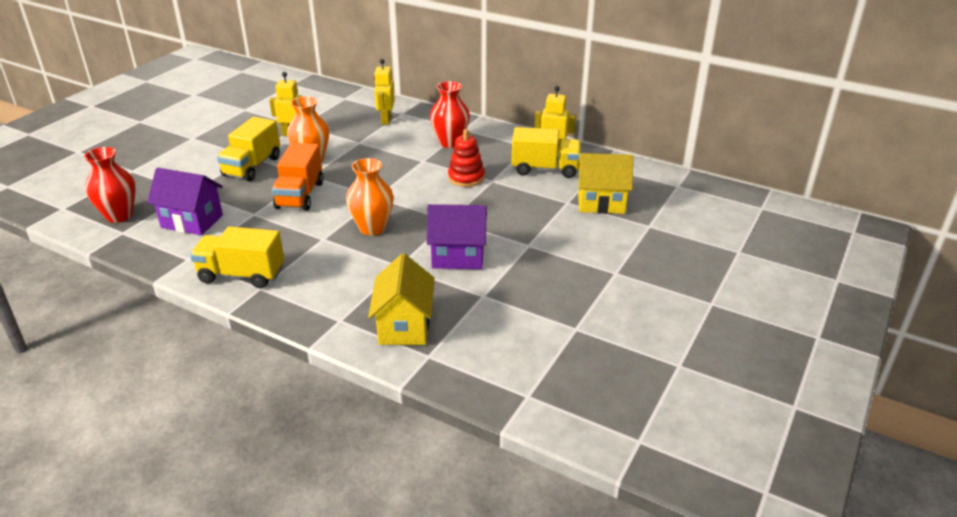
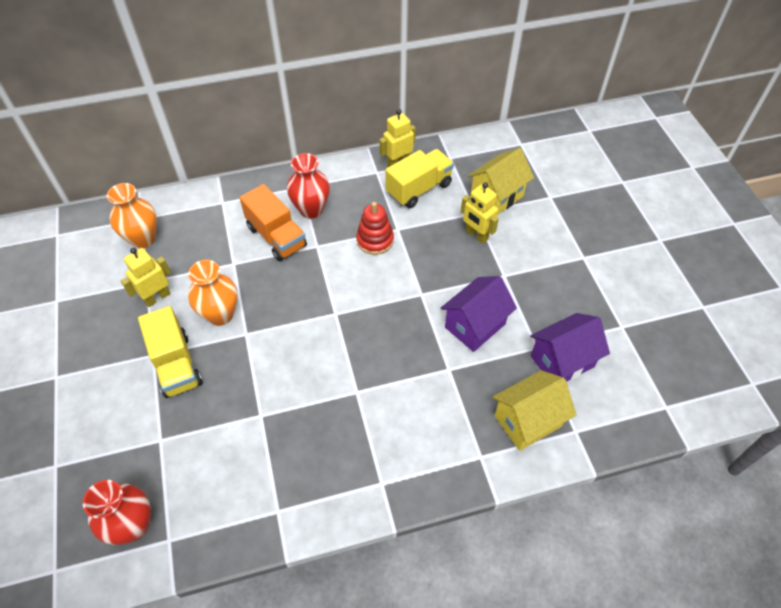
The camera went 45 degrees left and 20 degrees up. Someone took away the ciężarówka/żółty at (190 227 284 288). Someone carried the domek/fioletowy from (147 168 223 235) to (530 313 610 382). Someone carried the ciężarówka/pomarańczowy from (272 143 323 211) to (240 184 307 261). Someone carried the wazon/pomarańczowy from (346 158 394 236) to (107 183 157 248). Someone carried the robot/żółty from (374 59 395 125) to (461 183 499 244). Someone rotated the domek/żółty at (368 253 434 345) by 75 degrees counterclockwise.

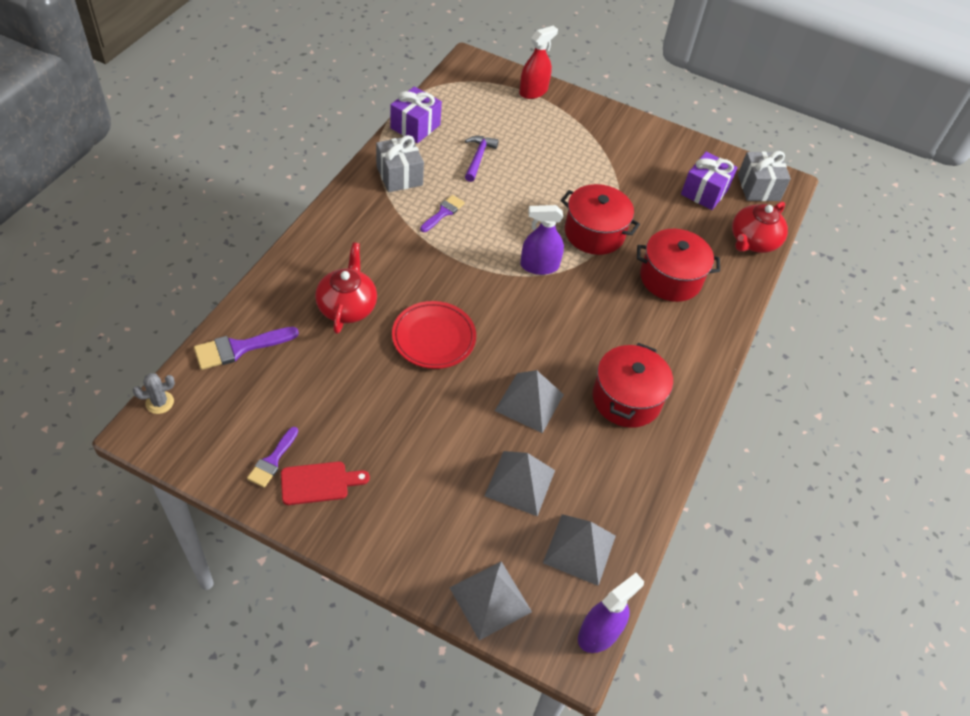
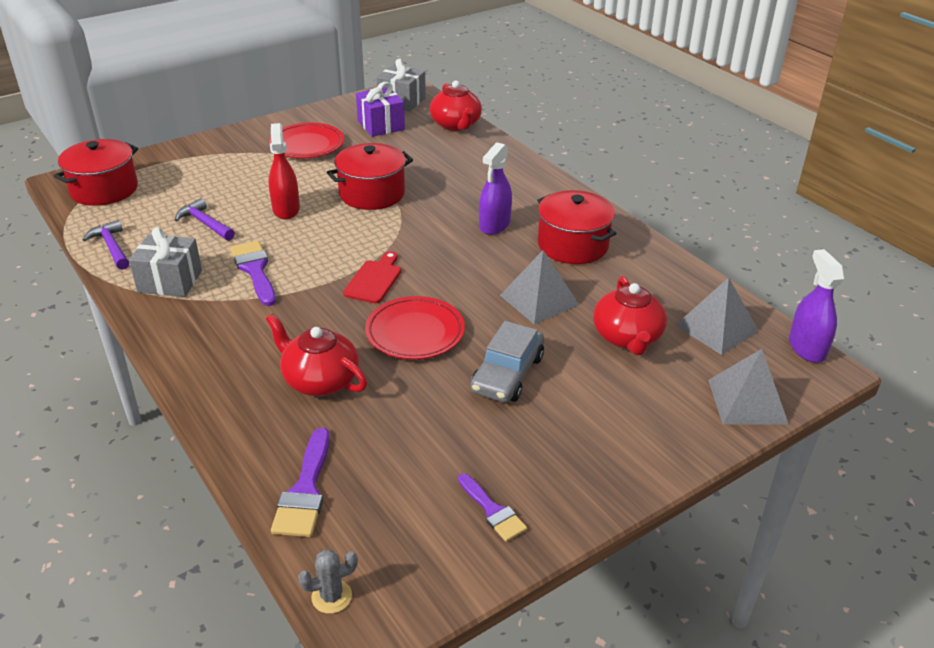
The camera went 55 degrees left and 15 degrees down. Someone put down the talerz/czerwony at (269 123 344 158). Someone put down the samochód/szary at (470 321 544 403). Someone carried the deska do krojenia/czerwony from (281 462 370 505) to (343 251 401 304). Someone carried the spryskiwacz/czerwony from (519 26 558 99) to (268 123 300 219). Someone carried the spryskiwacz/fioletowy from (520 205 564 275) to (479 142 512 235). Someone carried the garnek/czerwony from (637 229 720 302) to (54 139 138 206). Someone swapped the prezent/fioletowy at (390 86 442 143) for the młotek/fioletowy at (82 220 129 270). Someone swapped the piramida/szary at (484 451 555 517) for the imbryk/czerwony at (593 276 667 355). Someone rotated the kaktus/szary at (133 373 175 414) by 60 degrees clockwise. Someone scaled the pędzel/fioletowy at (420 195 465 232) by 1.52.

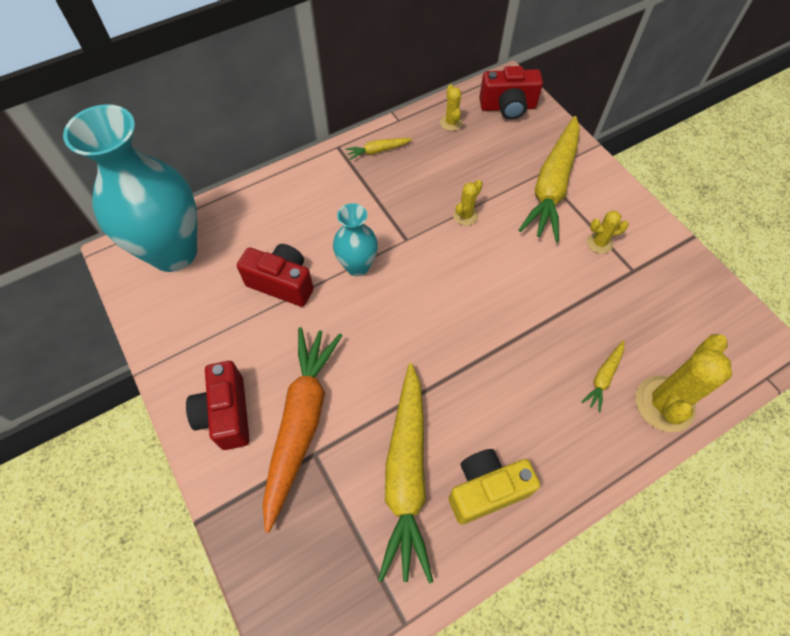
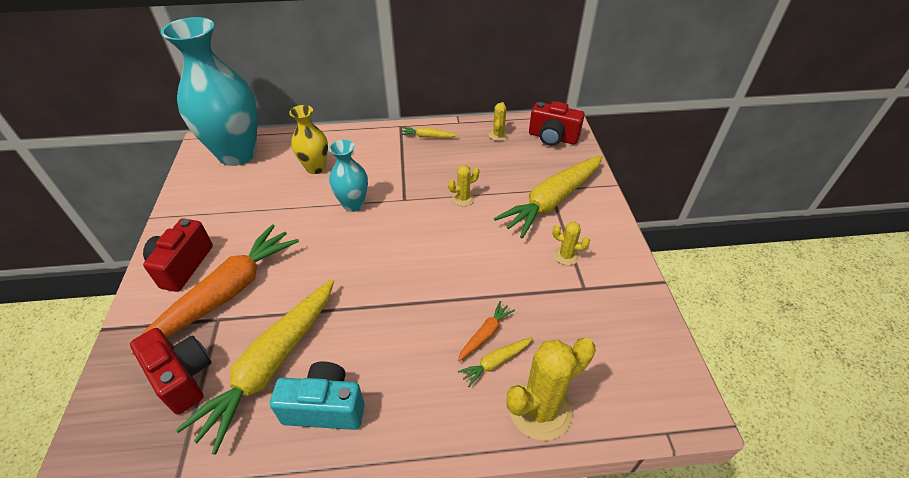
The camera went 25 degrees right and 15 degrees down. Someone put down the wazon/żółty at (289 105 328 174). Someone put down the marchewka/pomarańczowy at (458 301 515 362). Someone carried the aparat fotograficzny/czerwony from (237 244 314 307) to (130 328 211 415). Someone repainted the aparat fotograficzny/żółty at (449 449 540 525), which became the aparat fotograficzny/turkusowy at (270 361 365 430).

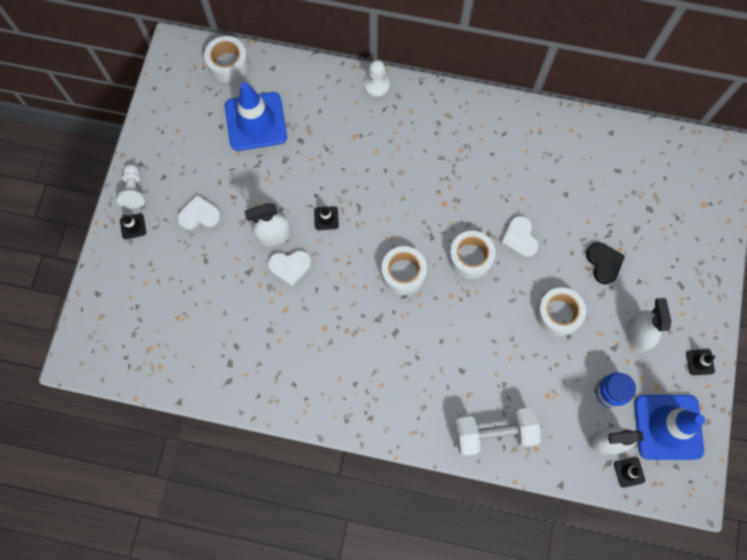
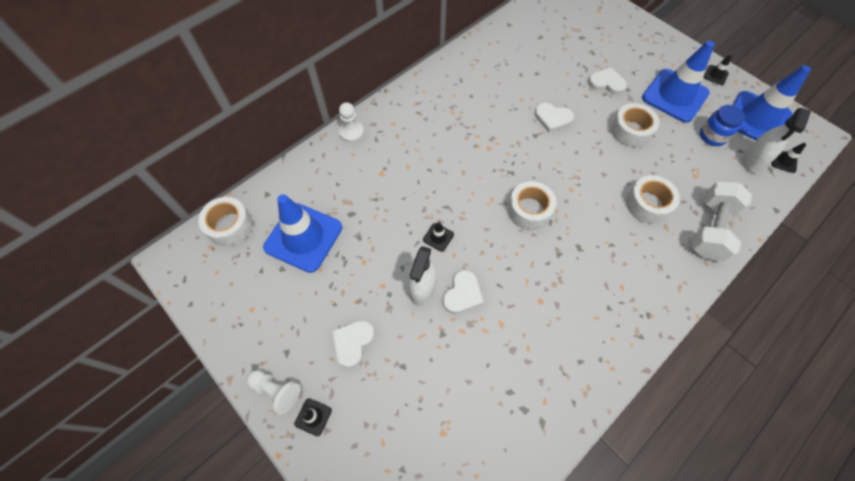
The camera went 55 degrees left and 10 degrees down. Someone carried the taśma klejąca/biały from (449 231 496 279) to (626 175 680 224). Someone swapped the spryskiwacz/biały at (627 298 671 352) for the pachołek/niebieski at (642 40 715 123). Someone repainted the serce/czarny at (586 242 625 284), which became the serce/biały at (588 67 627 95).

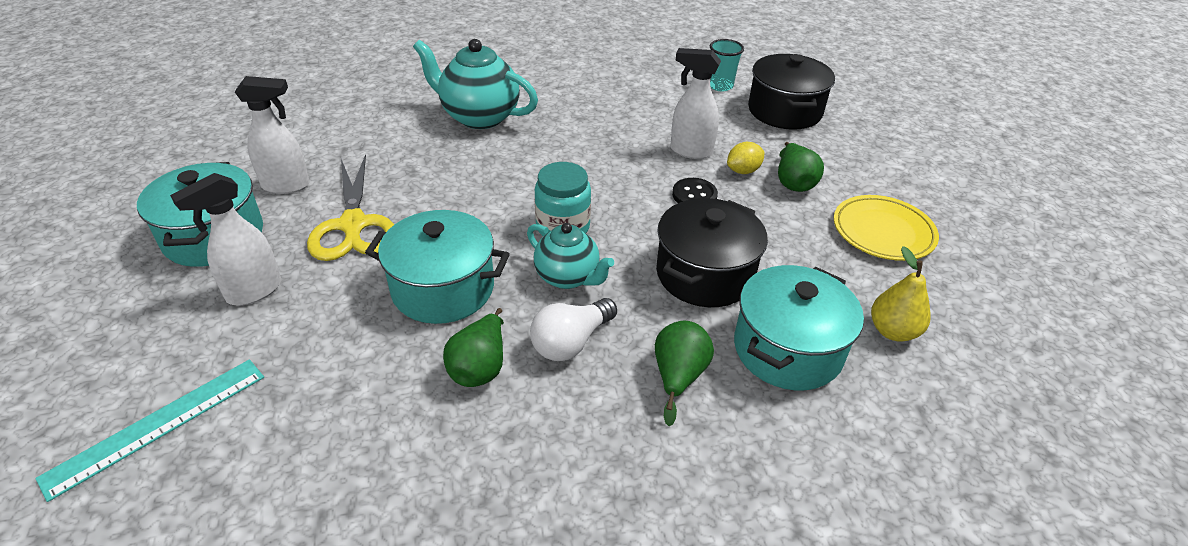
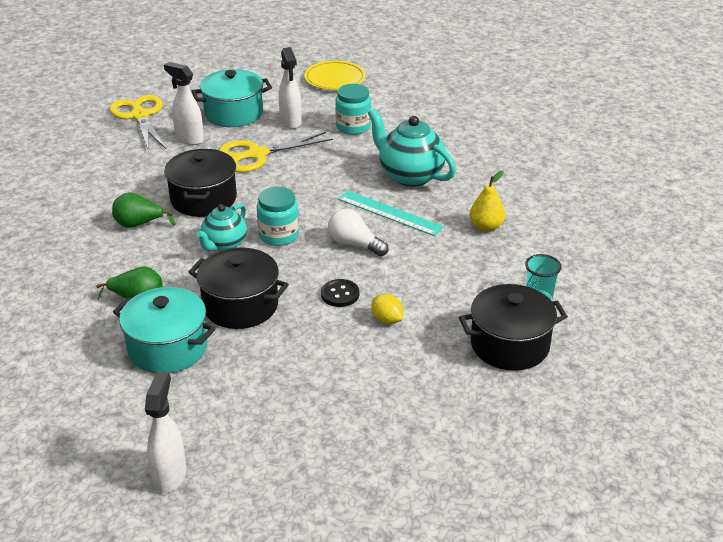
The camera went 80 degrees right and 5 degrees down. Someone took away the gruszka/zielony at (778 142 824 192). Someone put down the nożyczki/żółty at (109 95 166 152). Someone put down the słoik/turkusowy at (335 84 371 135). Someone carried the linijka/turkusowy from (35 359 264 502) to (338 191 444 236). Someone carried the żarówka/biały from (530 298 617 361) to (328 209 389 256). Someone carried the spryskiwacz/biały from (670 48 721 159) to (145 372 186 493). Someone carried the talerz/żółty from (834 195 939 261) to (304 61 366 90). Someone carried the gruszka/żółty from (871 246 931 342) to (470 171 505 232). Someone repainted the garnek/turkusowy at (365 210 510 324), which became the garnek/czarny at (164 149 237 217). Someone rotated the imbryk/turkusowy at (413 39 538 129) by 60 degrees counterclockwise.

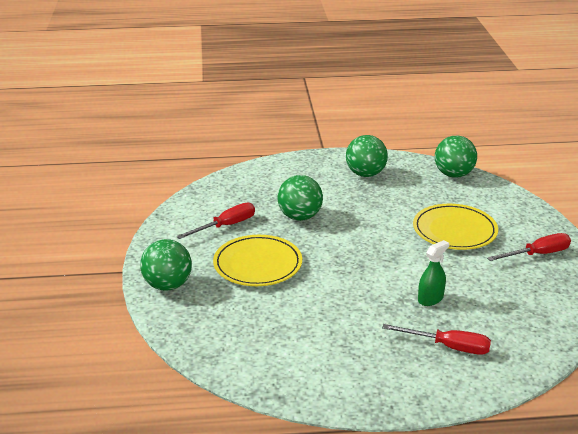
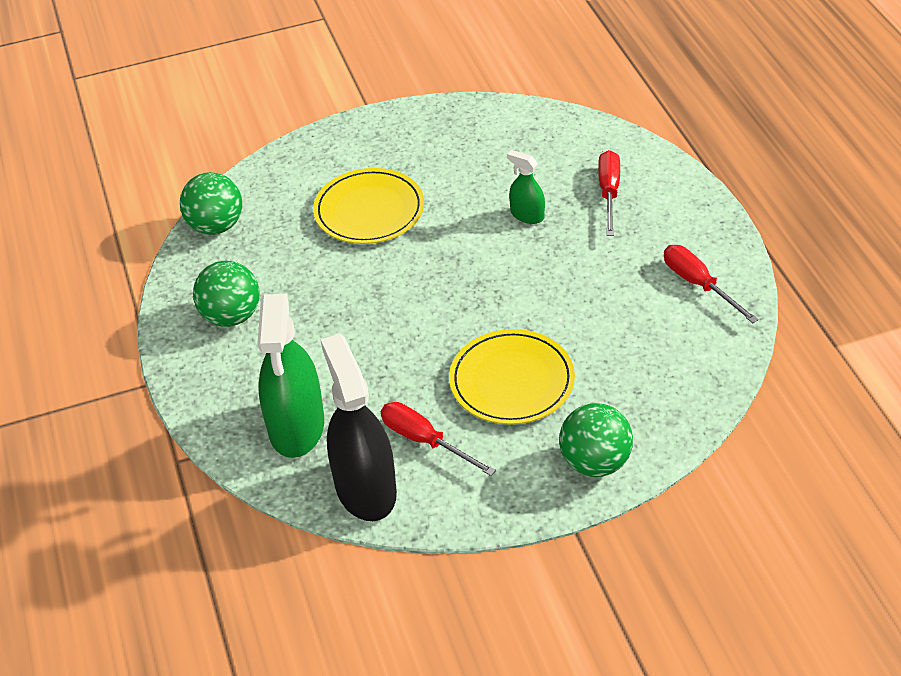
The camera went 100 degrees left and 15 degrees up. Someone took away the piłka/zielony at (278 175 323 221). Someone put down the spryskiwacz/zielony at (258 294 324 458). Someone put down the spryskiwacz/czarny at (321 334 397 521). Someone carried the śrubokręt/czerwony from (487 233 571 261) to (664 245 759 323).

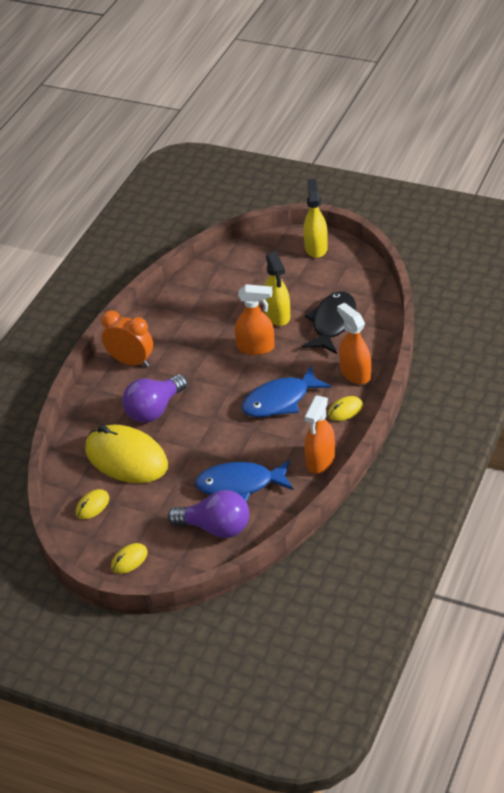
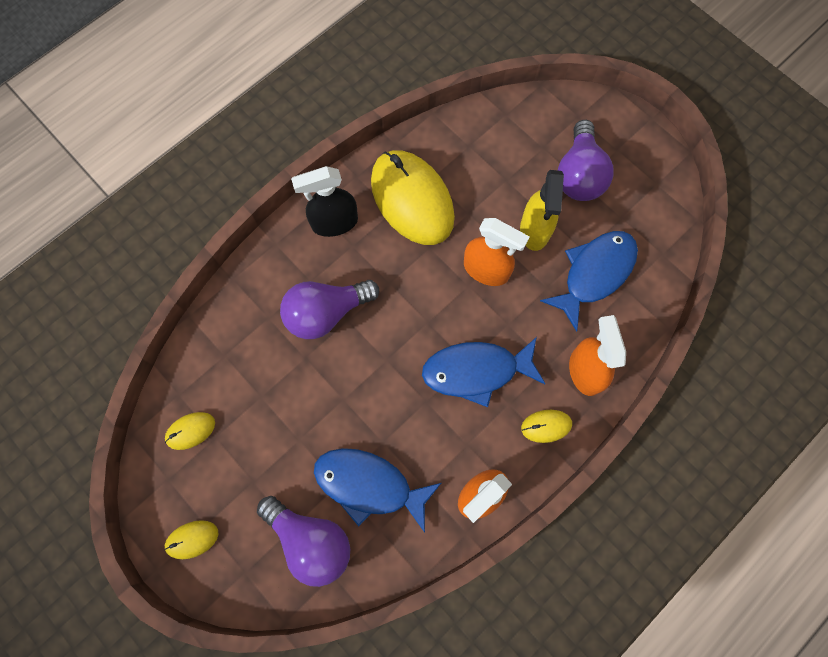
The camera went 20 degrees right and 30 degrees up. Someone took away the spryskiwacz/żółty at (303 179 328 258). Someone put down the żarówka/fioletowy at (558 120 614 201). Someone carried the myszka/żółty from (85 425 168 483) to (371 150 455 245). Someone swapped the budzik/pomarańczowy at (101 310 153 367) for the spryskiwacz/czarny at (291 166 358 237). Someone repainted the ryba/czarny at (302 292 356 354), which became the ryba/niebieski at (540 231 638 332).

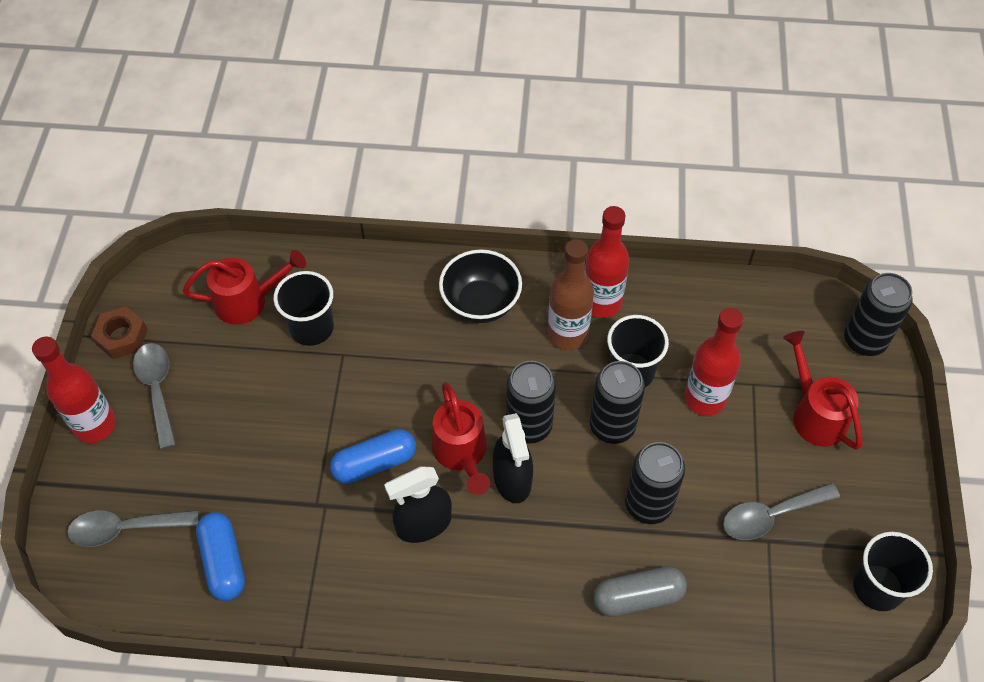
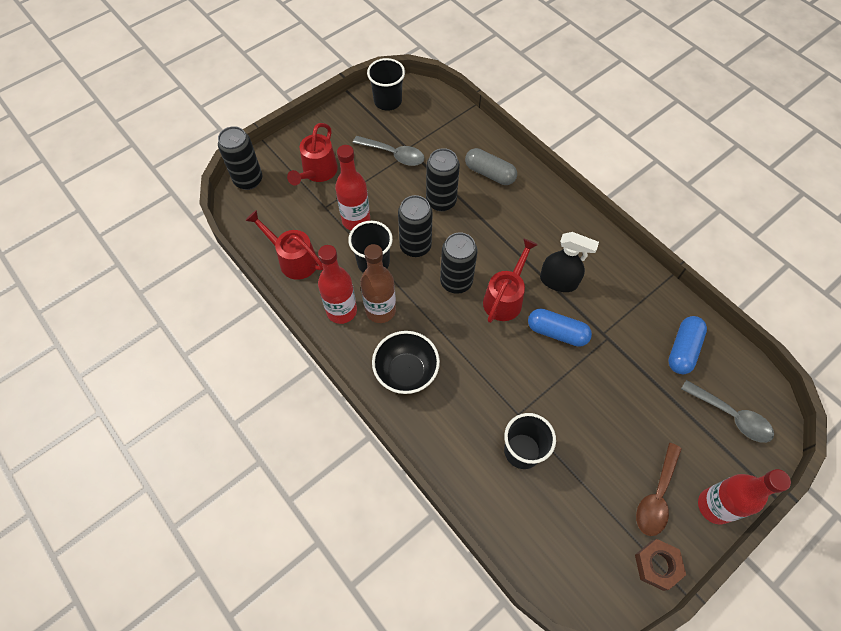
The camera went 135 degrees left and 5 degrees up. Someone took away the spryskiwacz/czarny at (493 413 533 503). Someone carried the konewka/czerwony from (183 250 306 325) to (245 210 323 280). Someone repainted the łyżka/szary at (133 343 176 449), which became the łyżka/brązowy at (636 443 682 536).

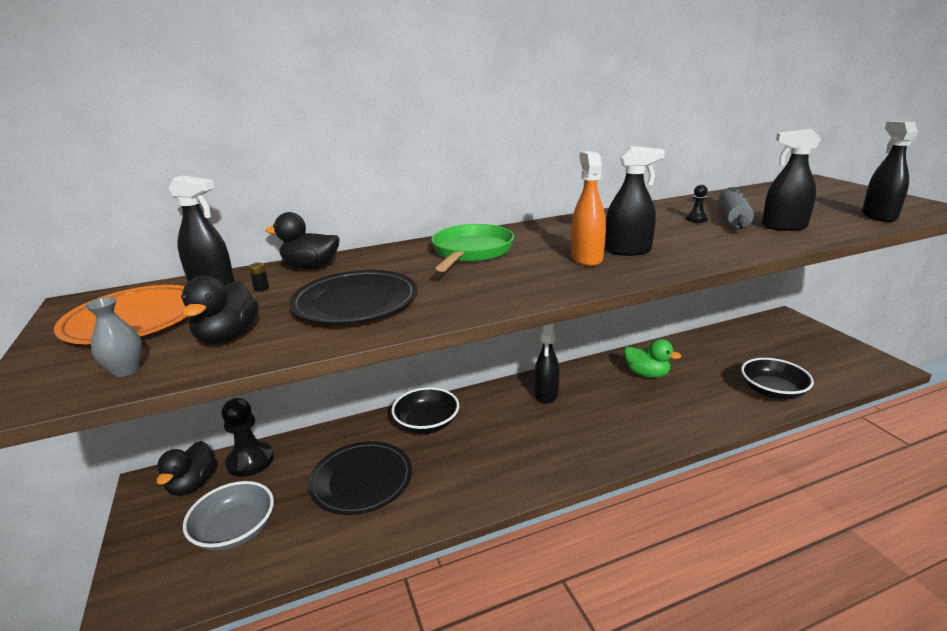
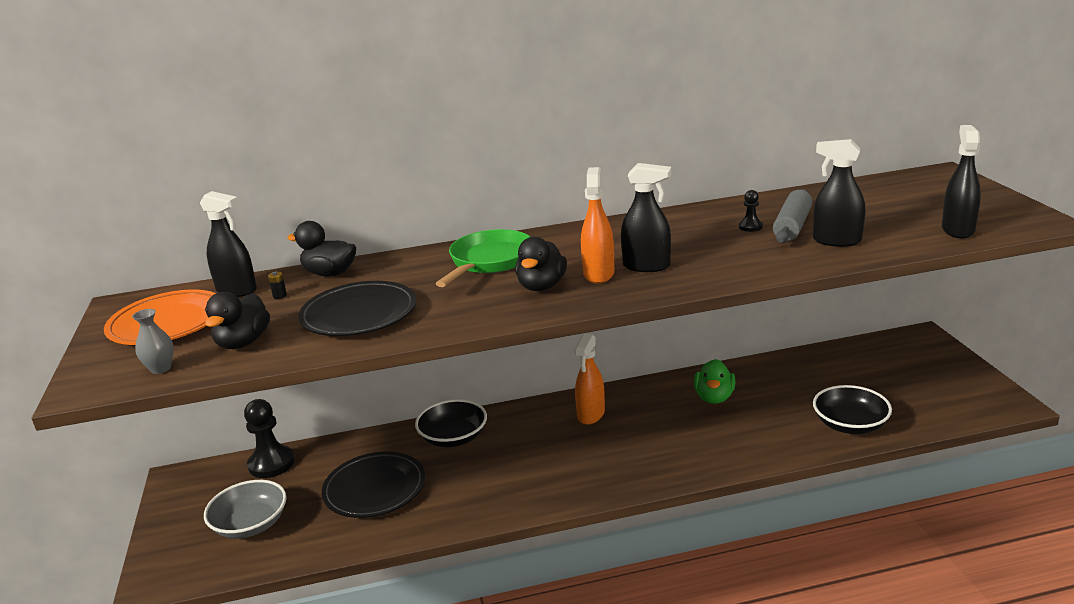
The camera went 10 degrees right and 0 degrees up. Someone carried the kaczka/czarny from (156 441 216 496) to (515 237 567 291). Someone repainted the spryskiwacz/czarny at (534 323 560 404), which became the spryskiwacz/pomarańczowy at (575 333 605 425). Someone rotated the kaczka/zielony at (624 339 681 378) by 60 degrees clockwise.

